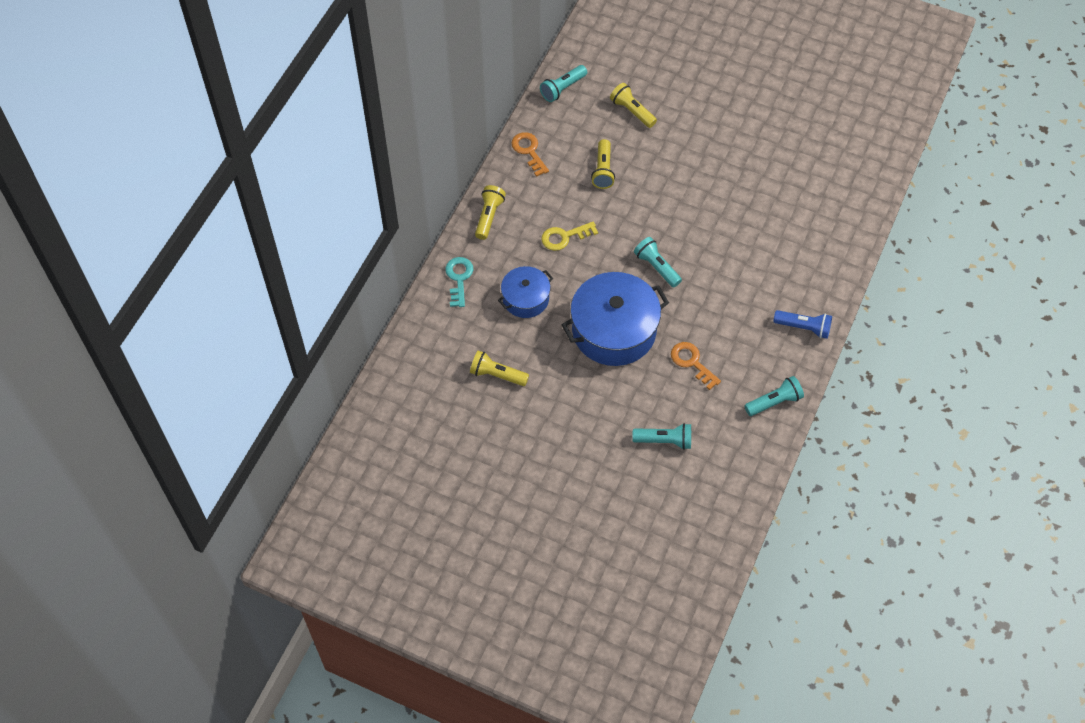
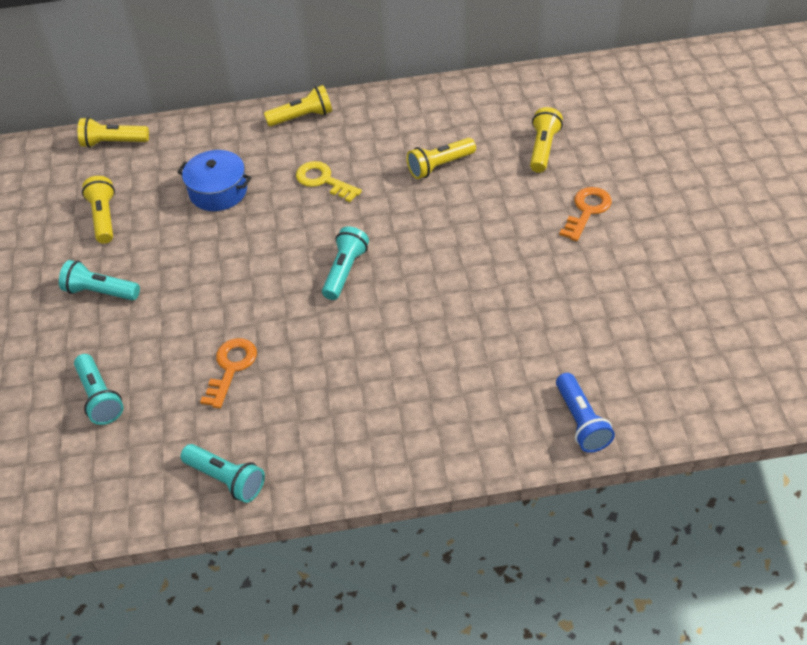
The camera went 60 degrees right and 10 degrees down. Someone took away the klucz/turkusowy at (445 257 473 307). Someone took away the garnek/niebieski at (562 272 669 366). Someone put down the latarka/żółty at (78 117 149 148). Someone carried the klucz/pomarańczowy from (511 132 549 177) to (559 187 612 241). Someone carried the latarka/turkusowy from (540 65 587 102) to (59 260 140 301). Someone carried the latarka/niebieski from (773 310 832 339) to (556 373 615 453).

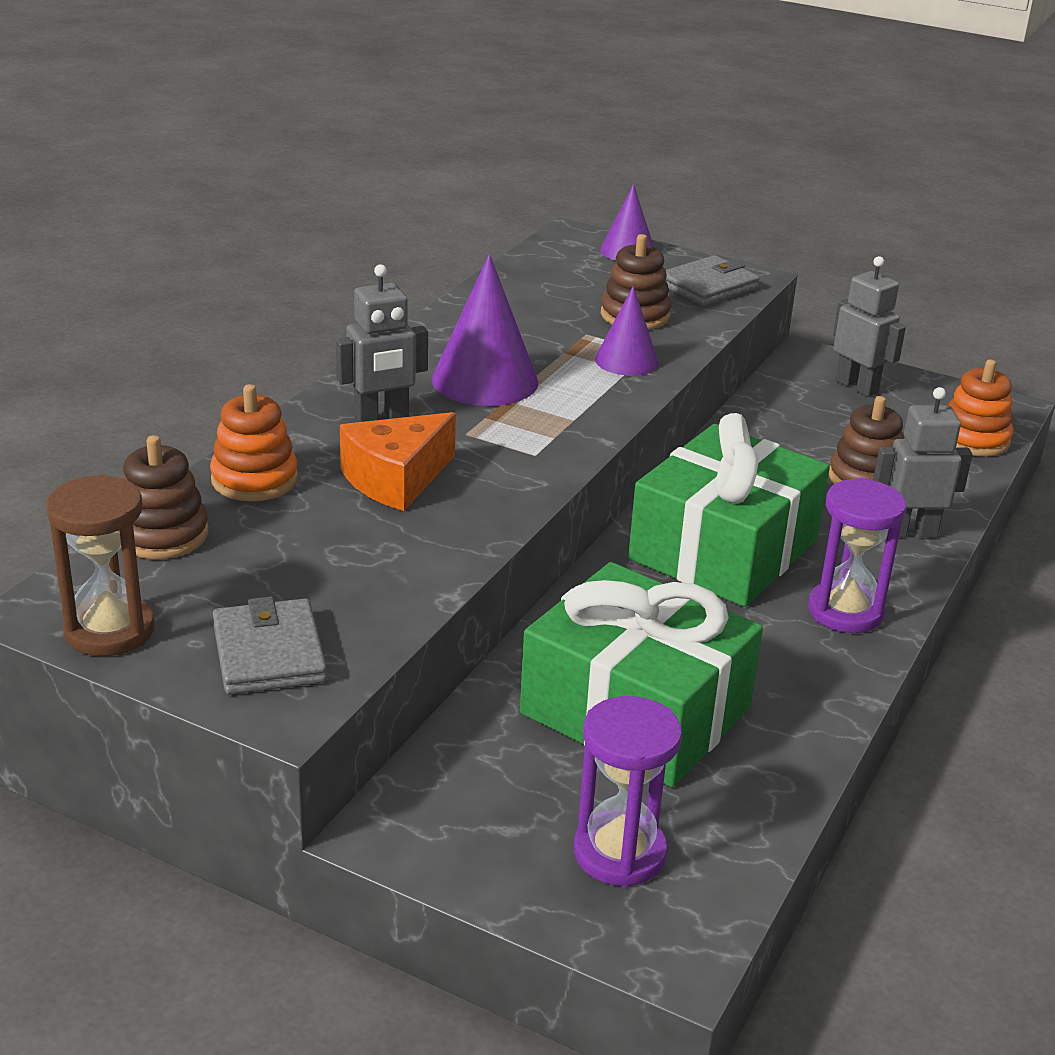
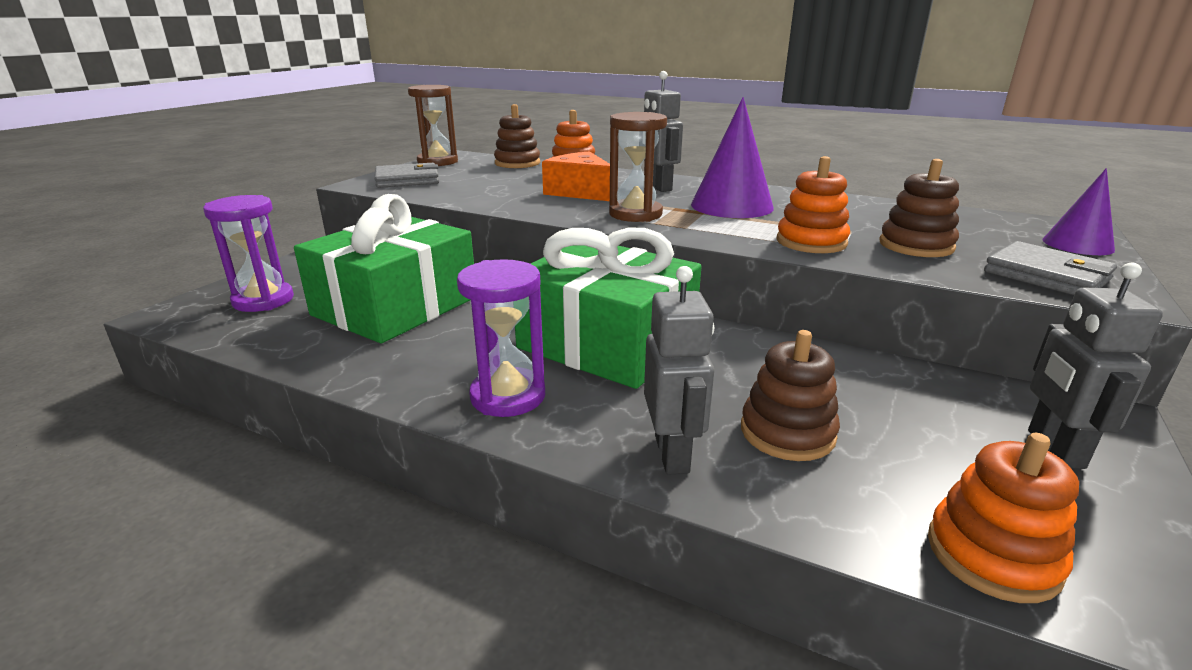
The camera went 90 degrees right and 5 degrees down. Someone put down the klepsydra/brązowy at (609 112 667 222). Someone swapped the stożek/fioletowy at (595 286 659 376) for the zabawka nakładanka/pomarańczowy at (777 156 850 253). Someone rotated the robot/szary at (833 256 906 397) by 135 degrees clockwise.

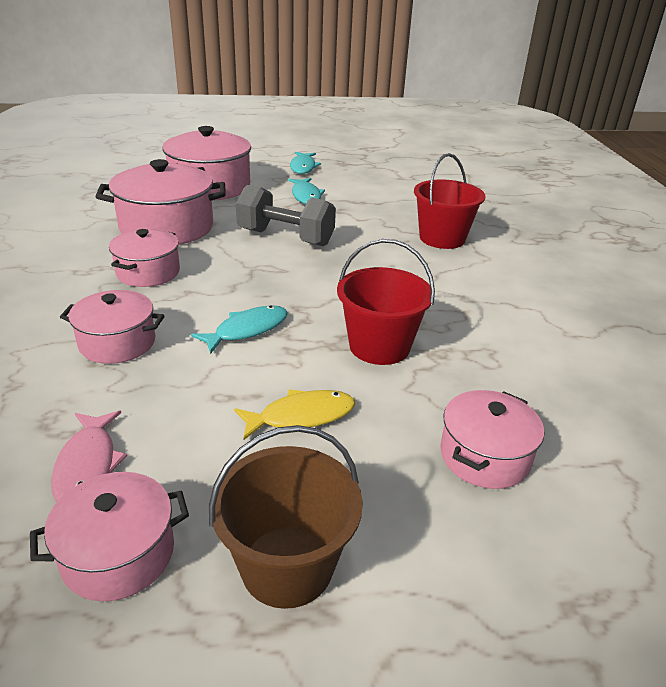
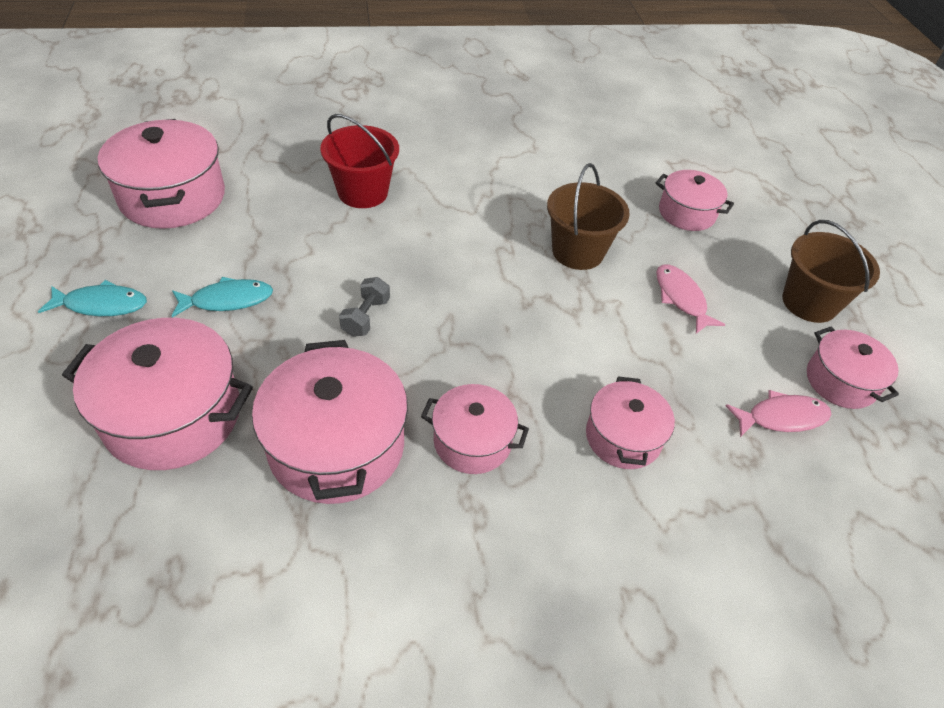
The camera went 95 degrees left and 15 degrees up. Someone took away the ryba/turkusowy at (191 305 288 354). Someone put down the garnek/różowy at (98 119 225 229). Someone repainted the ryba/żółty at (234 389 355 440), which became the ryba/różowy at (656 265 726 334). Someone repainted the wiadro/czerwony at (337 239 435 365), which became the wiadro/brązowy at (547 163 630 270). Someone scaled the hantel/szary at (236 185 336 247) by 0.53.

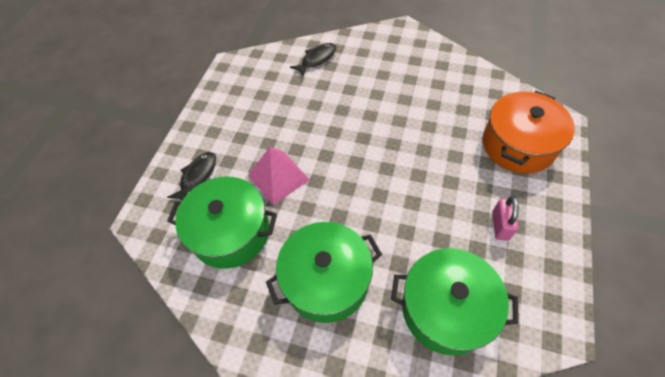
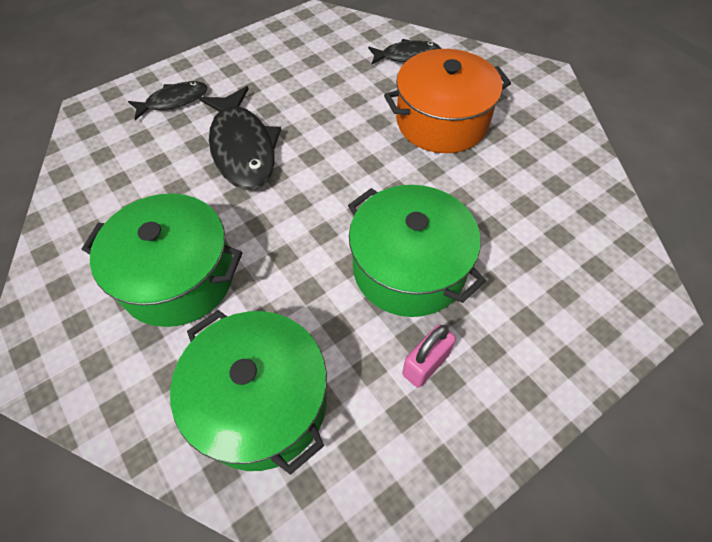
The camera went 35 degrees right and 0 degrees up. Someone carried the garnek/zielony from (167 177 277 269) to (348 185 486 317). Someone carried the garnek/pomarańczowy from (483 91 575 174) to (384 49 511 153). Someone swapped the piramida/różowy at (248 147 310 205) for the ryba/czarny at (199 86 281 190).

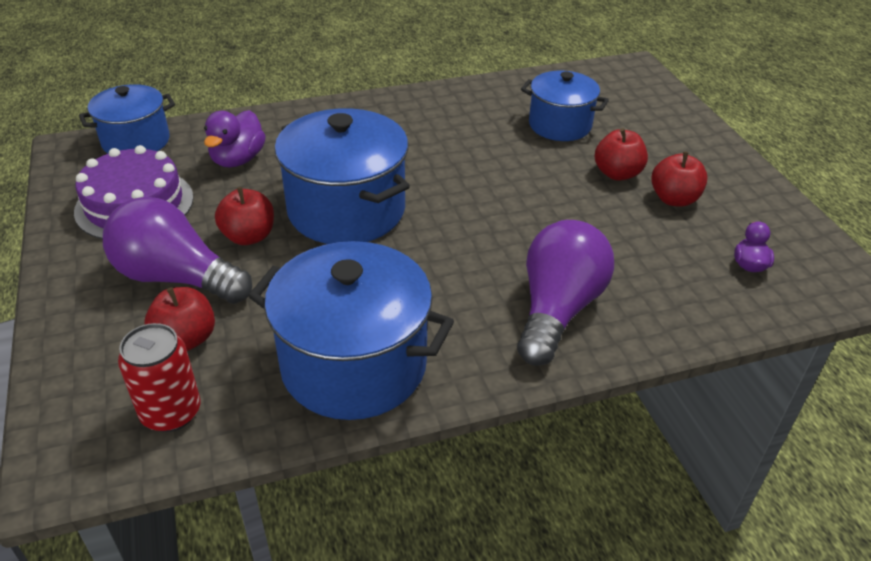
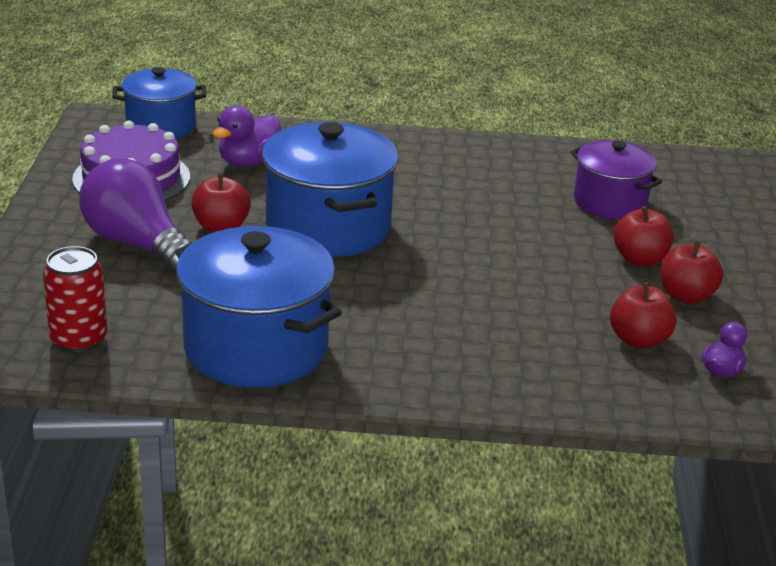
The camera went 20 degrees right and 10 degrees down. Someone took away the żarówka/fioletowy at (517 220 614 366). Someone carried the jabłko/czerwony from (145 287 215 351) to (610 282 676 349). Someone repainted the garnek/niebieski at (521 71 609 141), which became the garnek/fioletowy at (571 140 663 219).

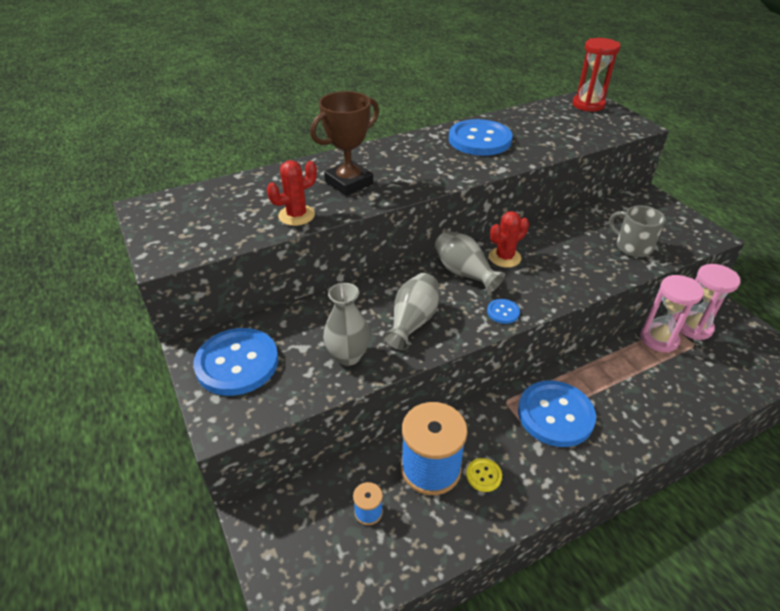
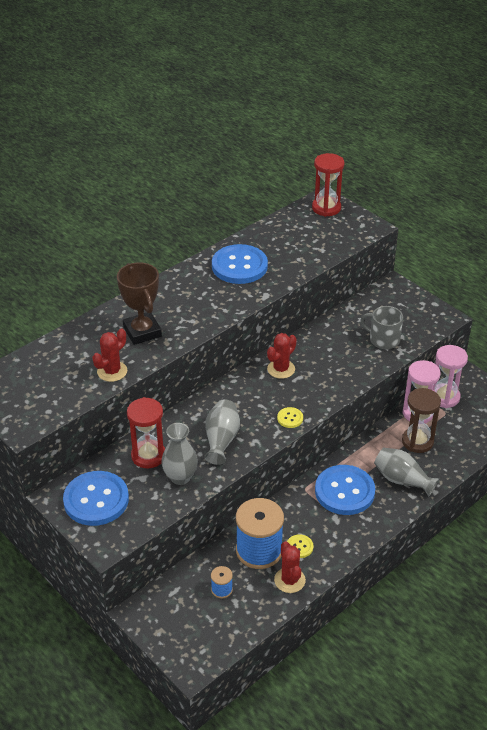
The camera went 15 degrees left and 0 degrees up. Someone put down the klepsydra/czerwony at (127 397 165 468). Someone put down the kaktus/czerwony at (274 541 306 593). Someone put down the klepsydra/brązowy at (402 388 441 453). Someone carried the wazon/szary from (435 231 505 293) to (374 448 439 497). Someone repainted the guzik/niebieski at (487 299 520 324), which became the guzik/żółty at (277 407 303 428). Someone rotated the puchar/brązowy at (310 91 379 196) by 60 degrees counterclockwise.

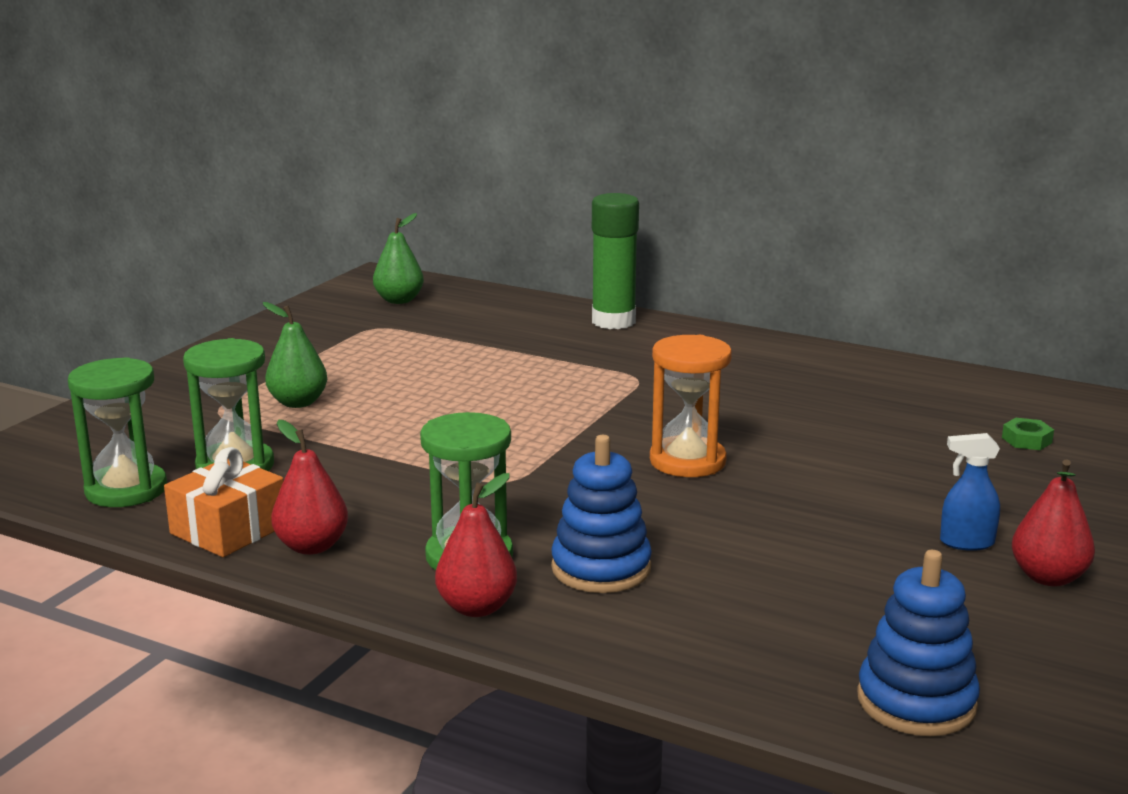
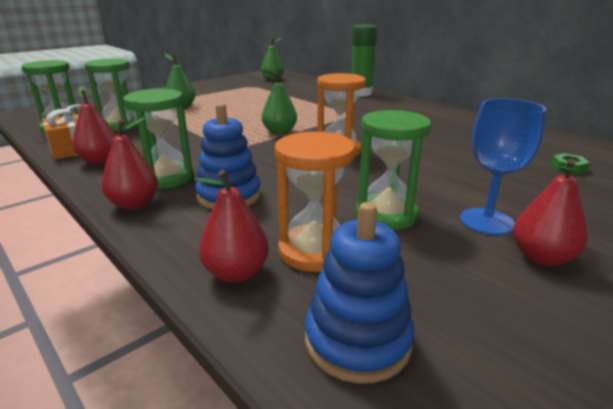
The camera went 20 degrees right and 5 degrees up. Someone put down the gruszka/czerwony at (194 170 269 283). Someone put down the gruszka/zielony at (260 72 297 135). Someone put down the klepsydra/pomarańczowy at (275 132 356 272). Someone put down the klepsydra/zielony at (356 110 431 230). Someone swapped the spryskiwacz/niebieski at (940 433 1000 551) for the kielich/niebieski at (460 98 546 235).

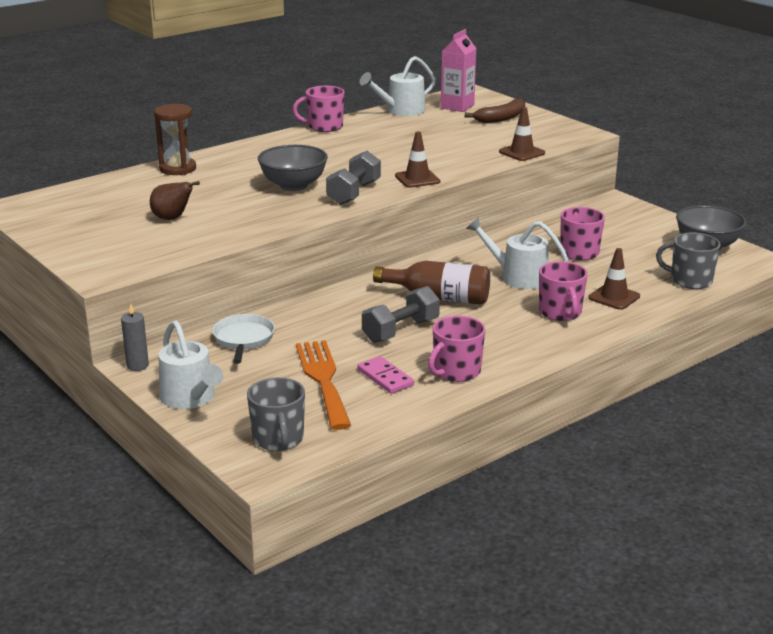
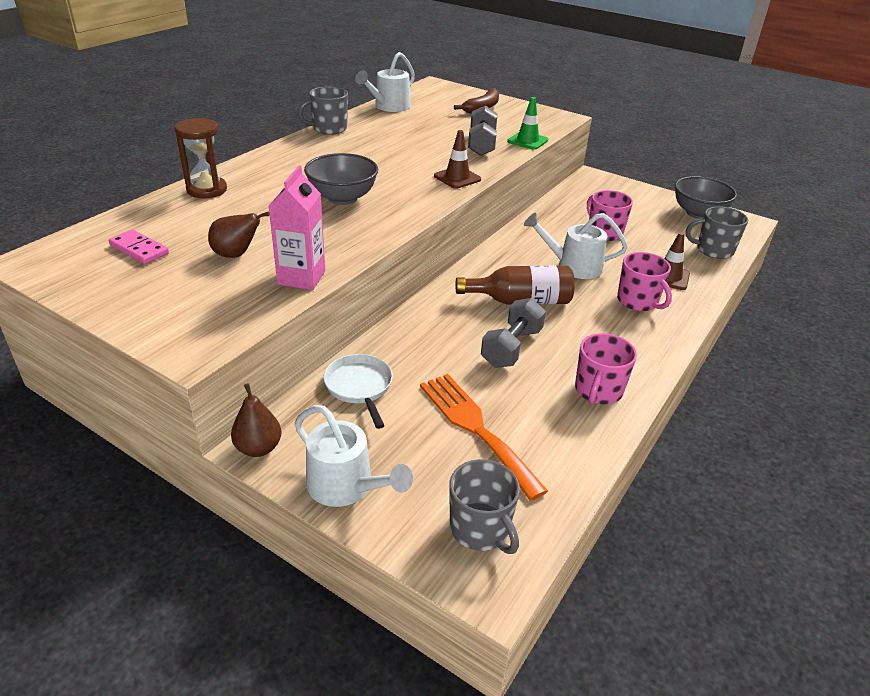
The camera went 20 degrees left and 10 degrees up. Someone carried the hantel/szary from (326 151 381 205) to (468 105 497 156). Someone carried the kostka domina/różowy from (358 356 414 394) to (109 229 169 264). Someone carried the karton mleka/różowy from (441 29 477 112) to (269 165 325 290). Someone swapped the świeca/szary at (121 304 149 371) for the gruszka/brązowy at (231 383 281 457). Someone repainted the kubek/różowy at (293 86 344 132), which became the kubek/szary at (298 86 348 135). Someone repainted the pachołek/brązowy at (499 107 545 161), which became the pachołek/zielony at (507 97 548 150).

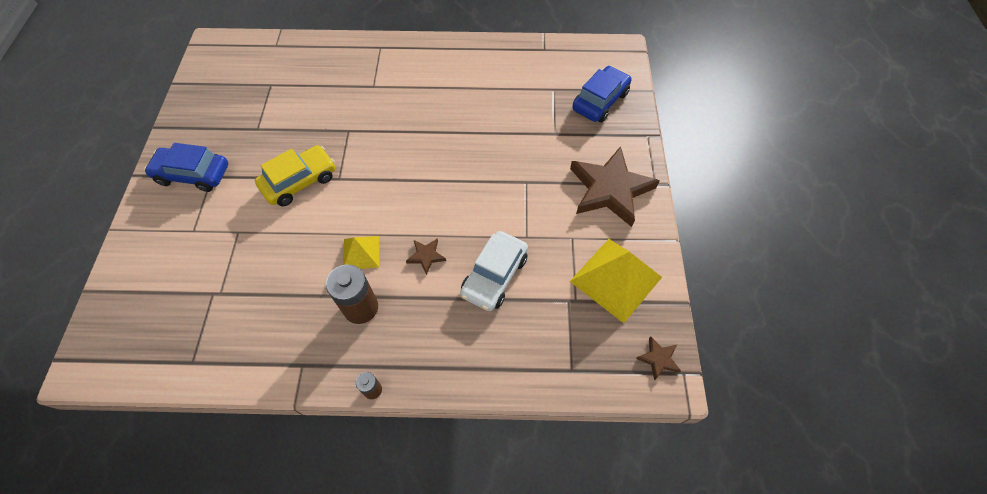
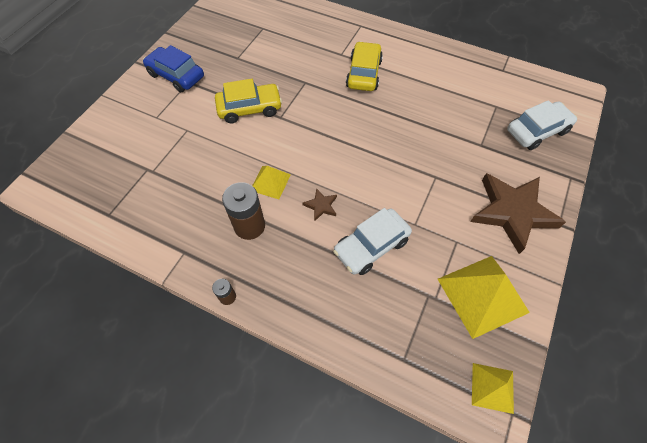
The camera went 25 degrees right and 0 degrees up. Someone put down the samochód/żółty at (346 41 383 91). Someone swapped the gwiazda/brązowy at (636 336 681 381) for the piramida/żółty at (472 363 514 414). Someone repainted the samochód/niebieski at (572 66 631 123), which became the samochód/biały at (507 100 577 150).

